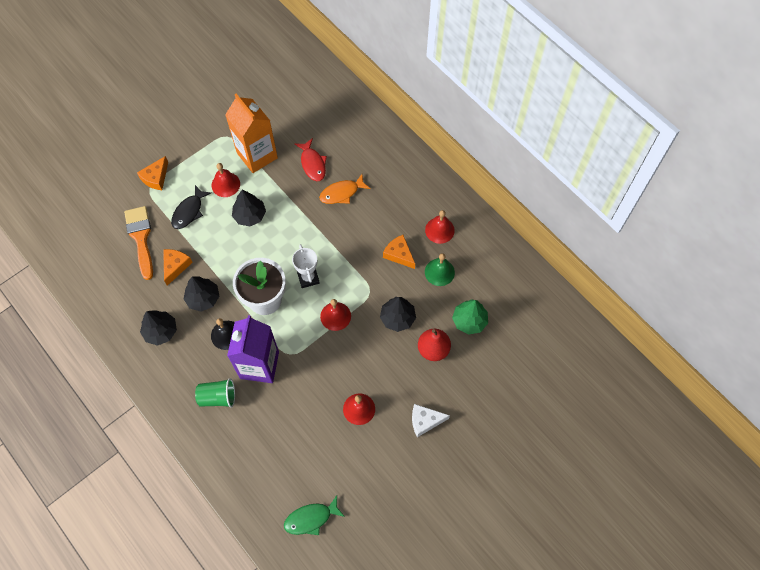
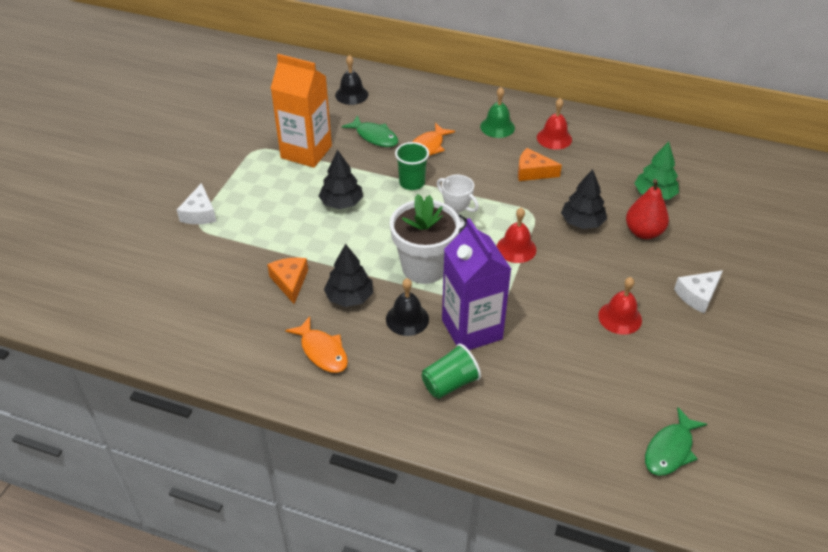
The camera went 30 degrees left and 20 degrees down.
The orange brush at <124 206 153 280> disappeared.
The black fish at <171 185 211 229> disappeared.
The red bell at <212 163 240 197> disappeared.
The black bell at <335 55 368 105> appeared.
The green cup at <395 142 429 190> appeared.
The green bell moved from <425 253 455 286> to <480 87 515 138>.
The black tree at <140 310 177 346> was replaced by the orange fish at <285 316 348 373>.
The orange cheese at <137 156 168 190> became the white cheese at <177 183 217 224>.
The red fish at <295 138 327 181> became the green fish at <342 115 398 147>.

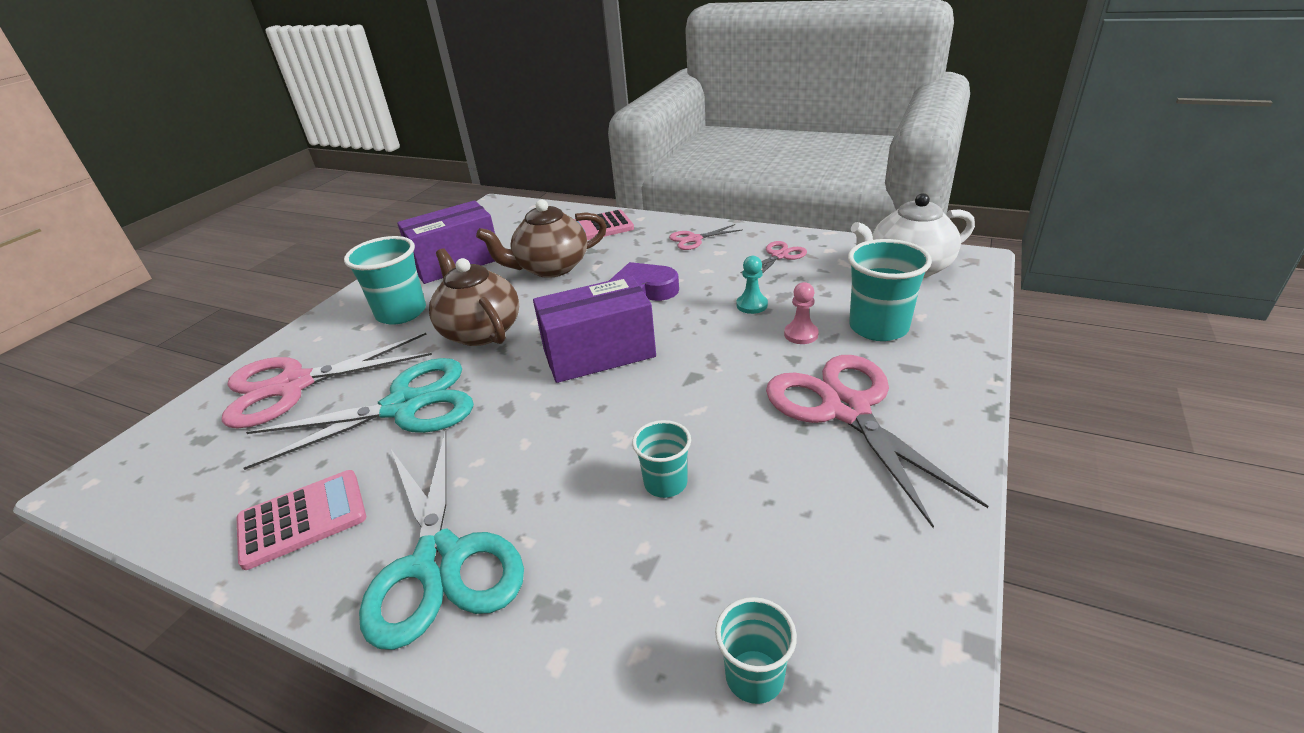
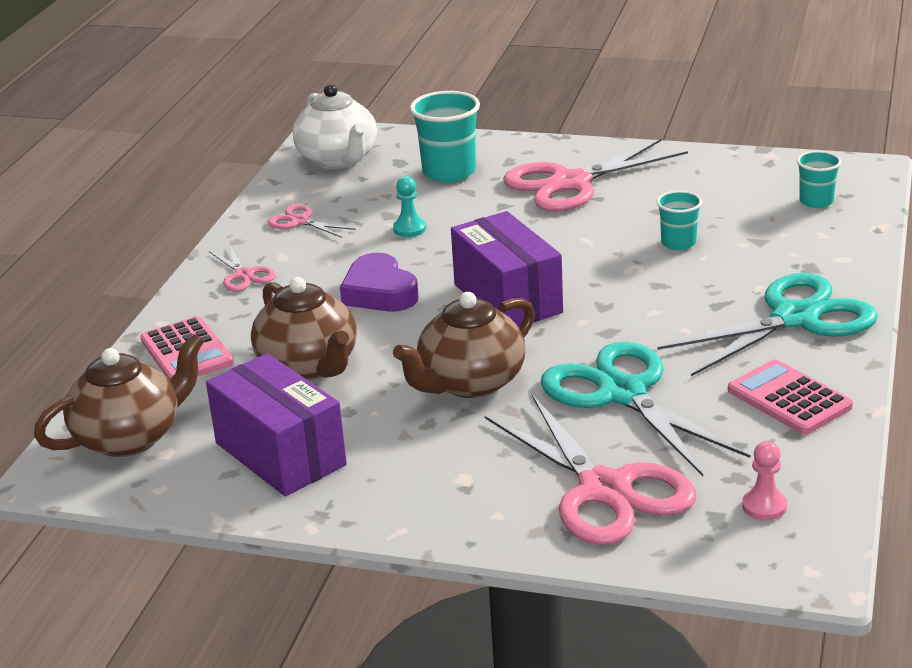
The camera went 100 degrees left and 5 degrees down.
The turquoise cup at <344 236 426 325> disappeared.
The brown teapot at <34 334 204 457> appeared.
The pink pawn moved from <784 282 819 344> to <742 441 787 520>.

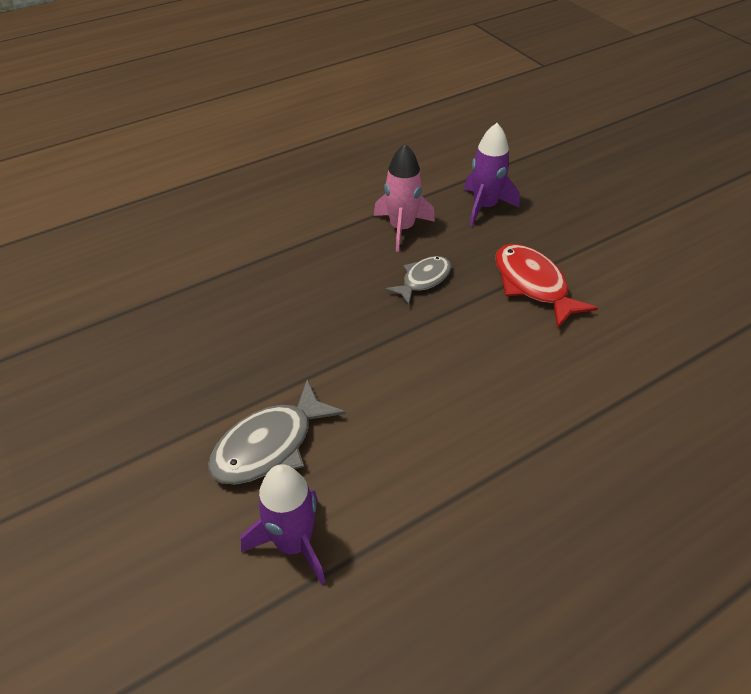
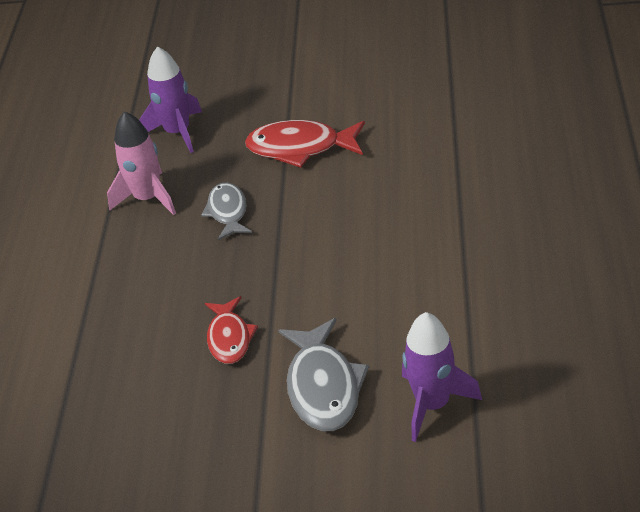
The camera went 50 degrees left and 5 degrees down.
The red fish at <205 296 258 364> appeared.

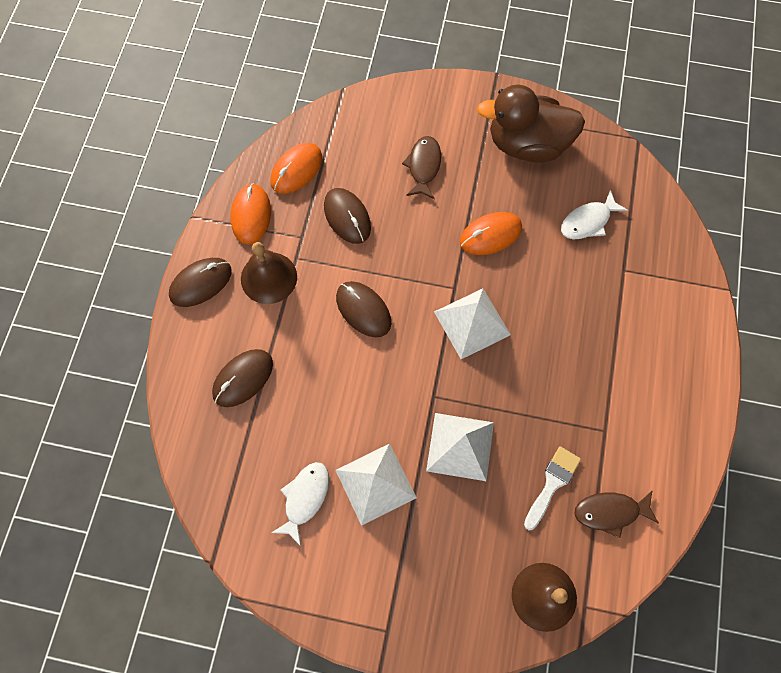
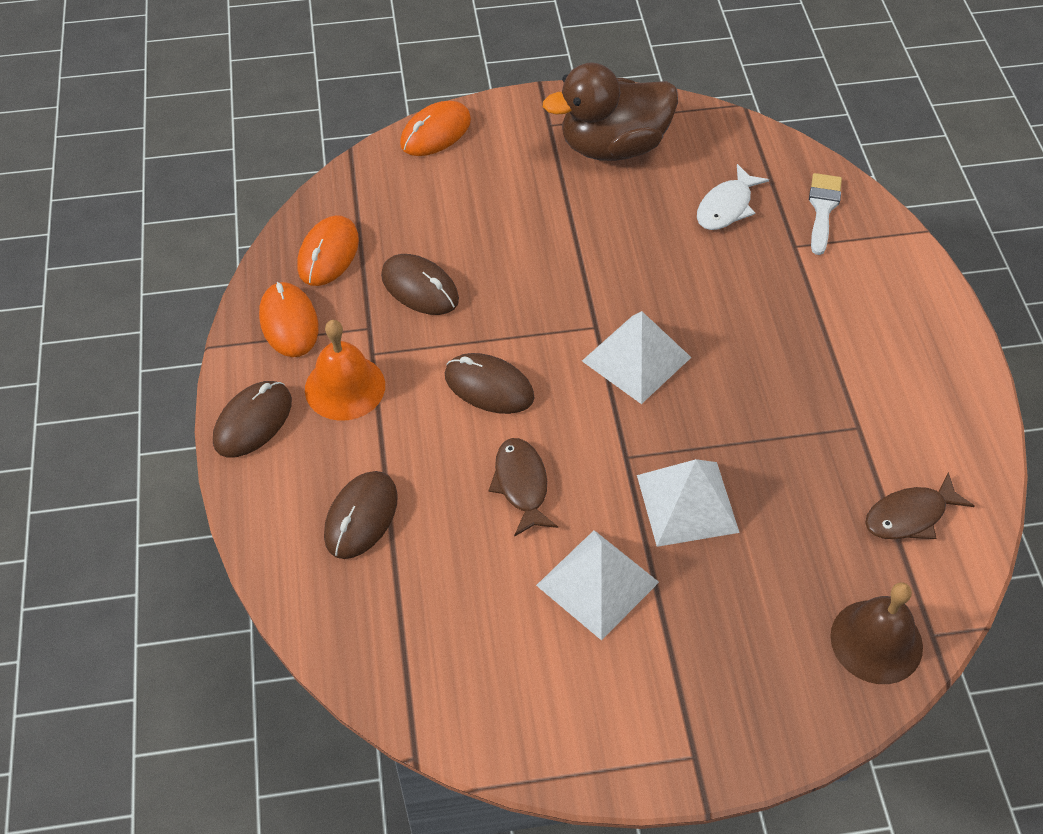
The camera went 20 degrees left and 15 degrees down.
The white fish at <271 462 329 546> disappeared.
The brown fish moved from <402 136 441 199> to <489 438 558 537>.
The orange mouse moved from <460 212 522 255> to <400 101 471 156>.
The white brush moved from <524 446 581 530> to <809 173 842 255>.
The brown bell at <241 242 297 304> became the orange bell at <305 320 385 421>.

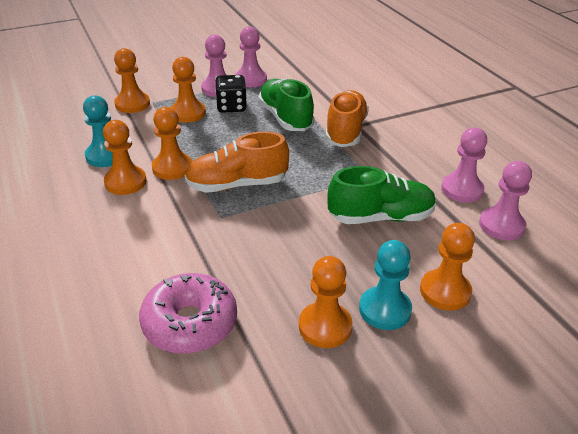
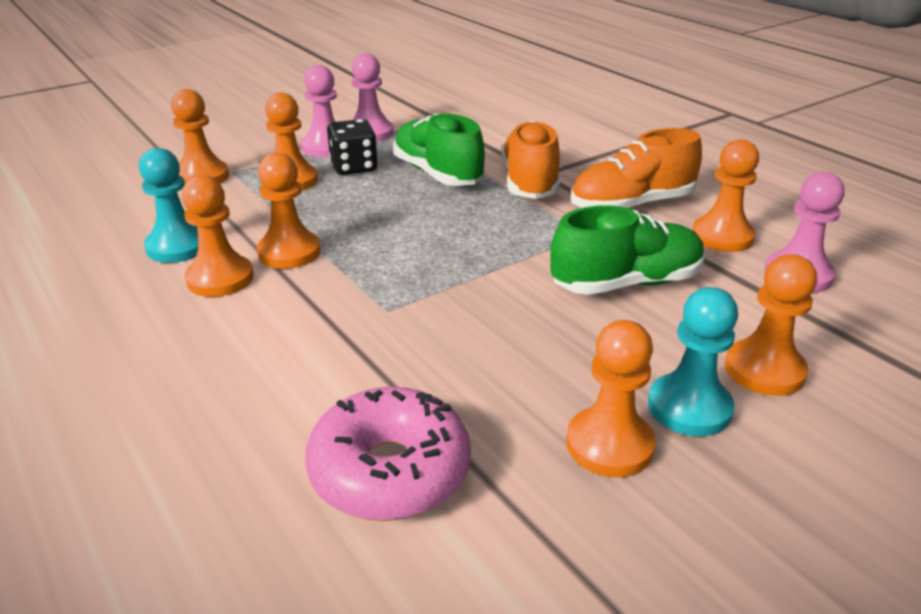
The camera went 10 degrees left and 5 degrees down.
The orange shoe moved from <185 131 289 193> to <571 128 702 209>.
The pink pawn at <441 127 487 203> became the orange pawn at <692 139 759 252>.

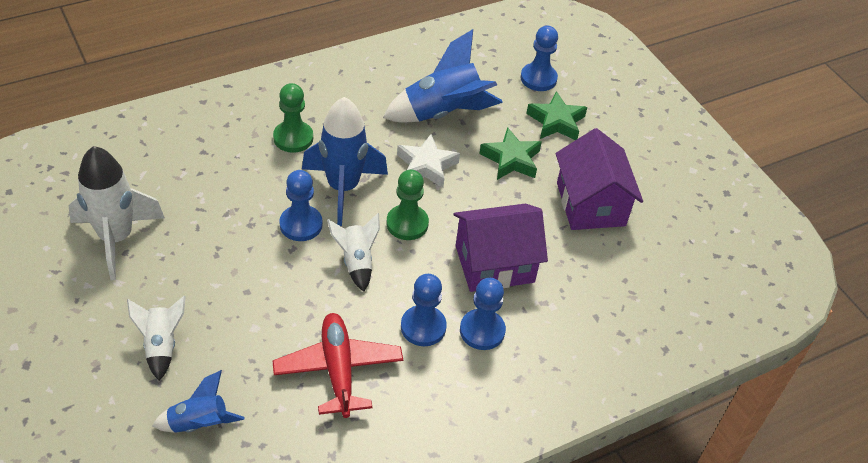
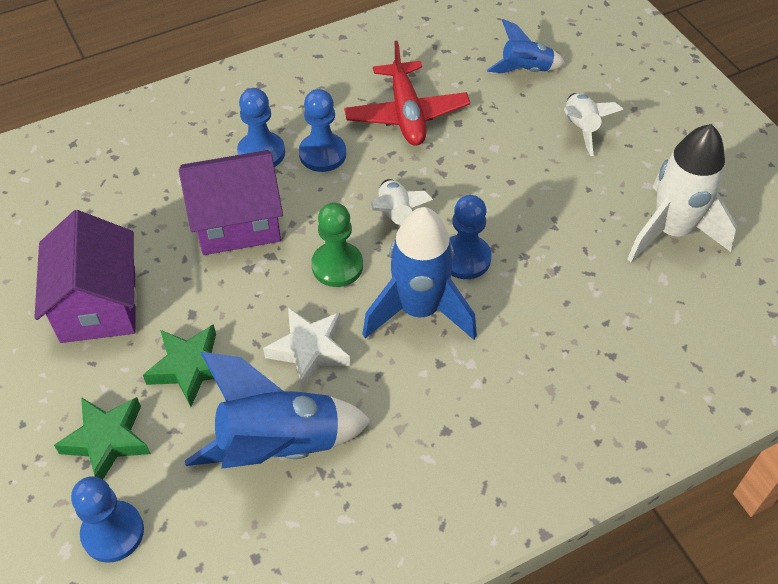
The camera went 175 degrees left and 5 degrees up.
The green pawn at <273 83 313 153> disappeared.

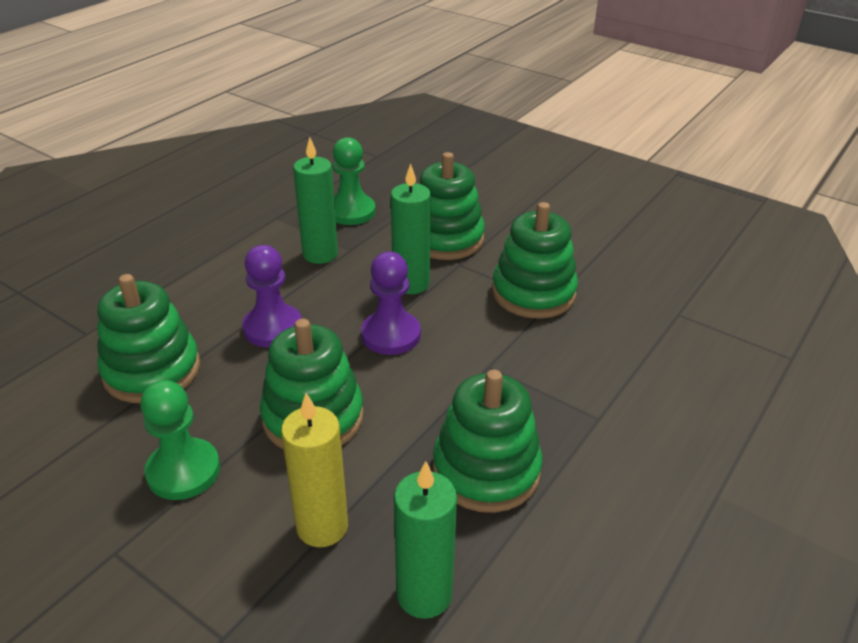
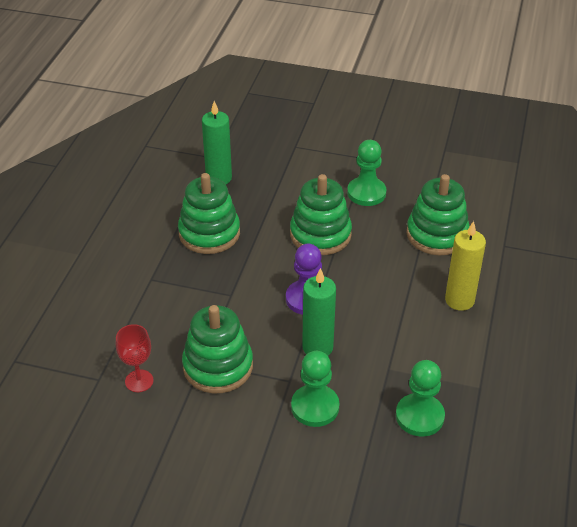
The camera went 160 degrees right and 5 degrees up.
The purple pawn at <242 245 302 348> disappeared.
The green candle at <293 137 338 264> disappeared.
The red goblet at <116 324 154 392> appeared.
The yellow candle moved from <281 393 348 547> to <445 221 486 311>.
The green stacking toy at <420 152 485 260> was replaced by the green pawn at <291 351 339 427>.

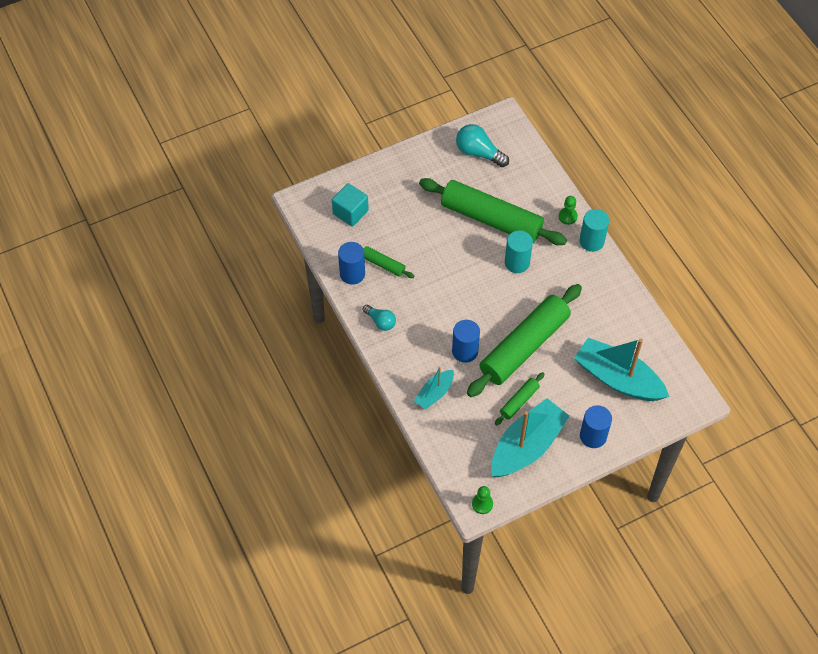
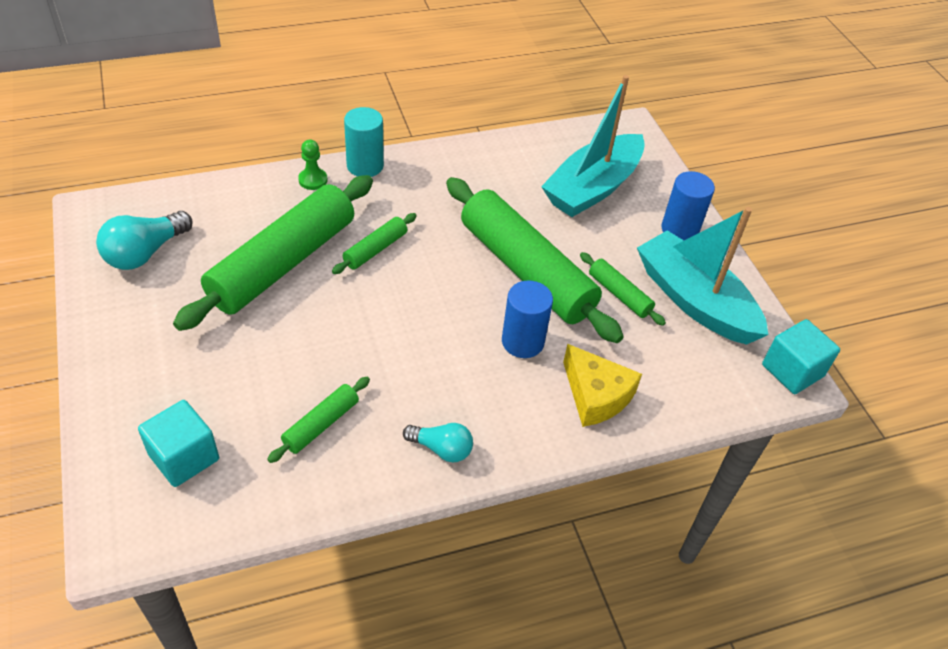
The camera went 85 degrees left and 10 degrees down.
The blue cylinder at <338 242 365 285> disappeared.
The turquoise boat at <414 366 454 410> was replaced by the yellow cheese at <563 344 642 427>.
The green pawn at <472 486 493 514> was replaced by the turquoise cube at <762 319 840 394>.
The turquoise cylinder at <505 230 533 273> was replaced by the green rolling pin at <332 213 417 274>.
The turquoise light bulb at <363 305 396 331> turned 60 degrees clockwise.

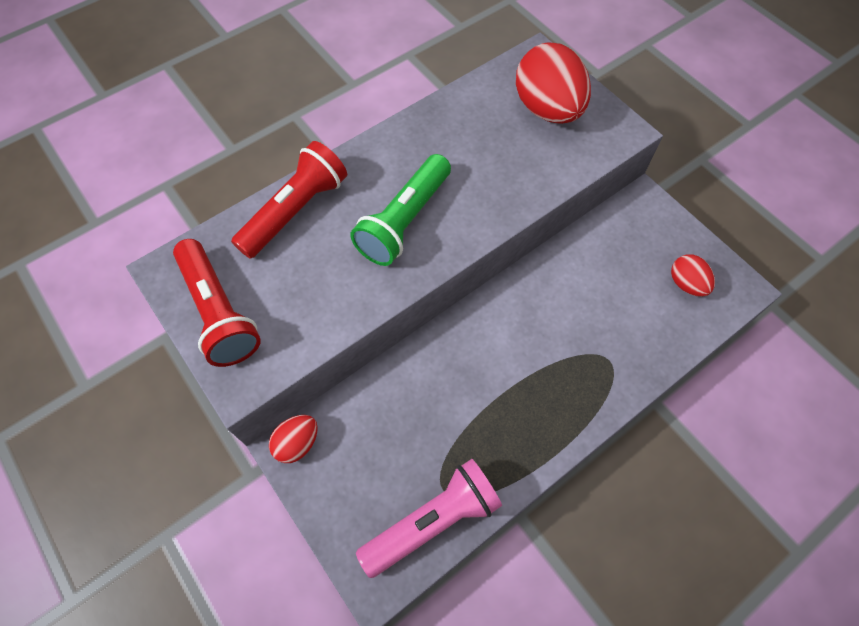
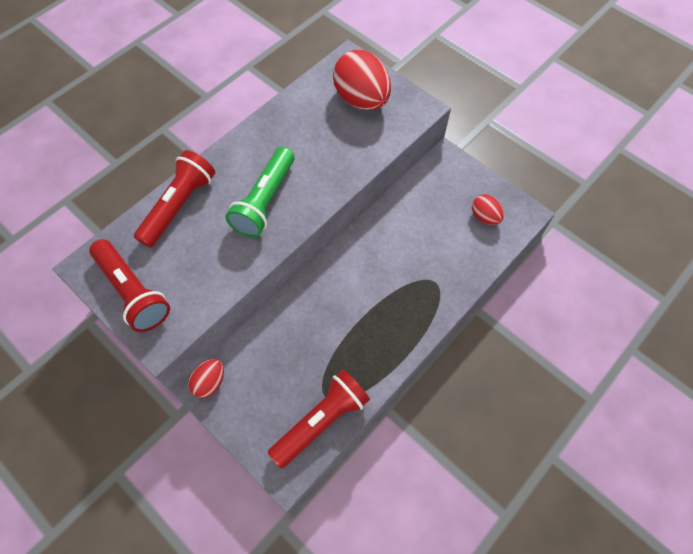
The camera went 10 degrees left and 0 degrees up.
The pink flashlight at <356 459 502 578> became the red flashlight at <268 370 370 468>.

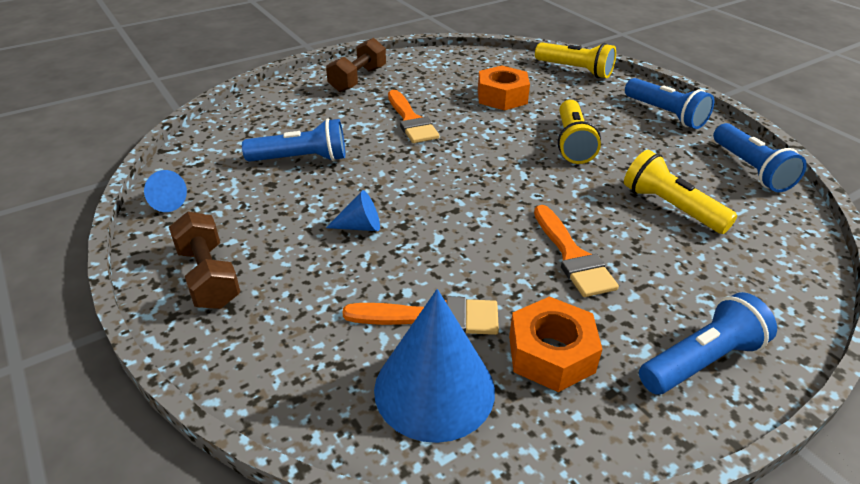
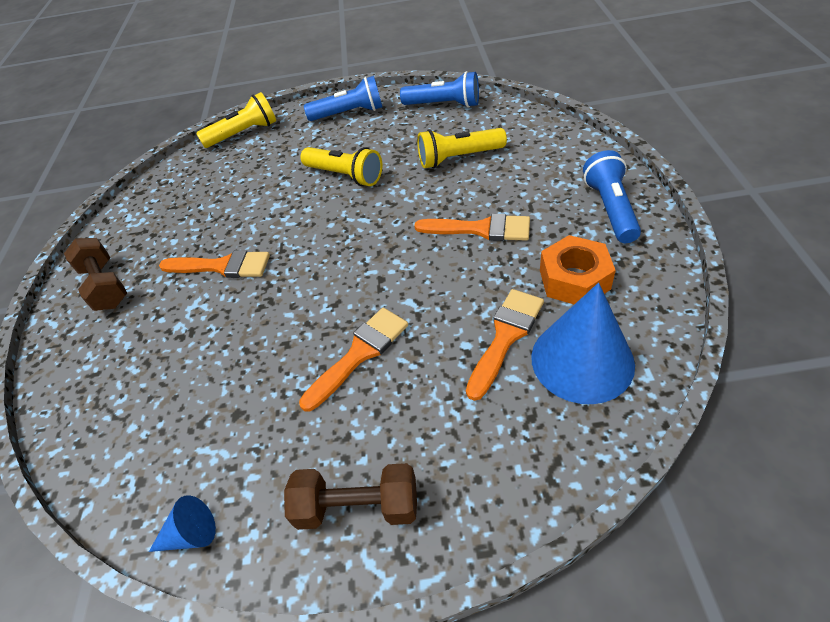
The camera went 55 degrees left and 10 degrees up.
The blue flashlight at <242 118 345 162> disappeared.
The orange nut at <478 65 530 110> disappeared.
The blue cone at <326 190 380 231> was replaced by the orange brush at <299 308 408 412>.

